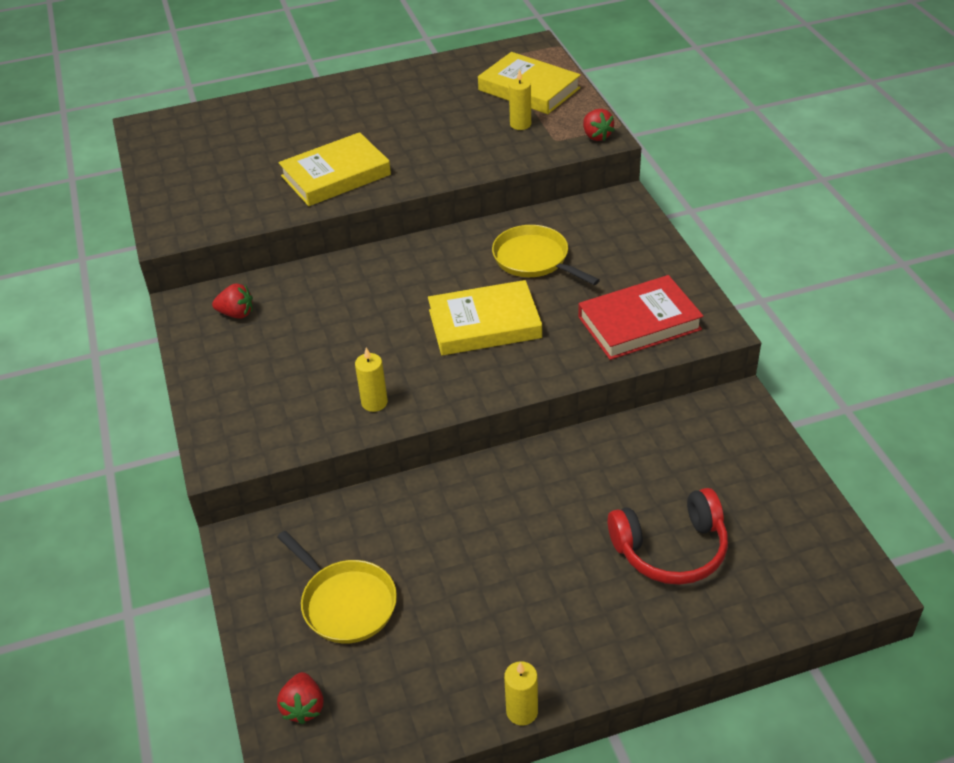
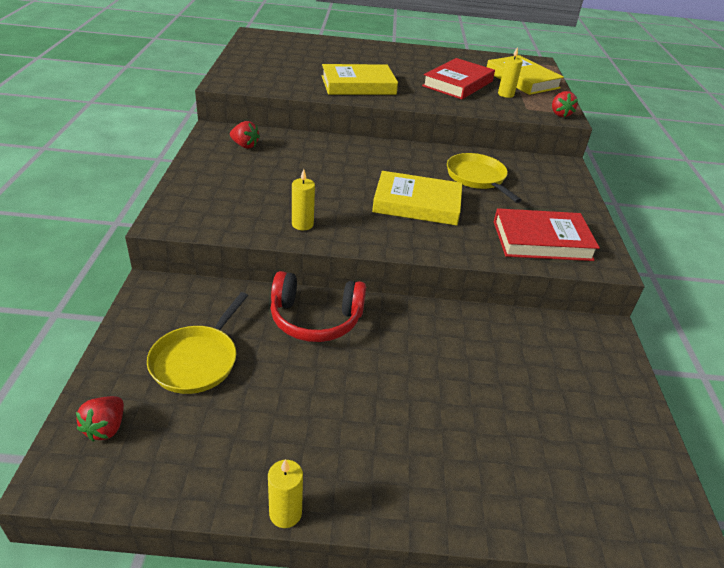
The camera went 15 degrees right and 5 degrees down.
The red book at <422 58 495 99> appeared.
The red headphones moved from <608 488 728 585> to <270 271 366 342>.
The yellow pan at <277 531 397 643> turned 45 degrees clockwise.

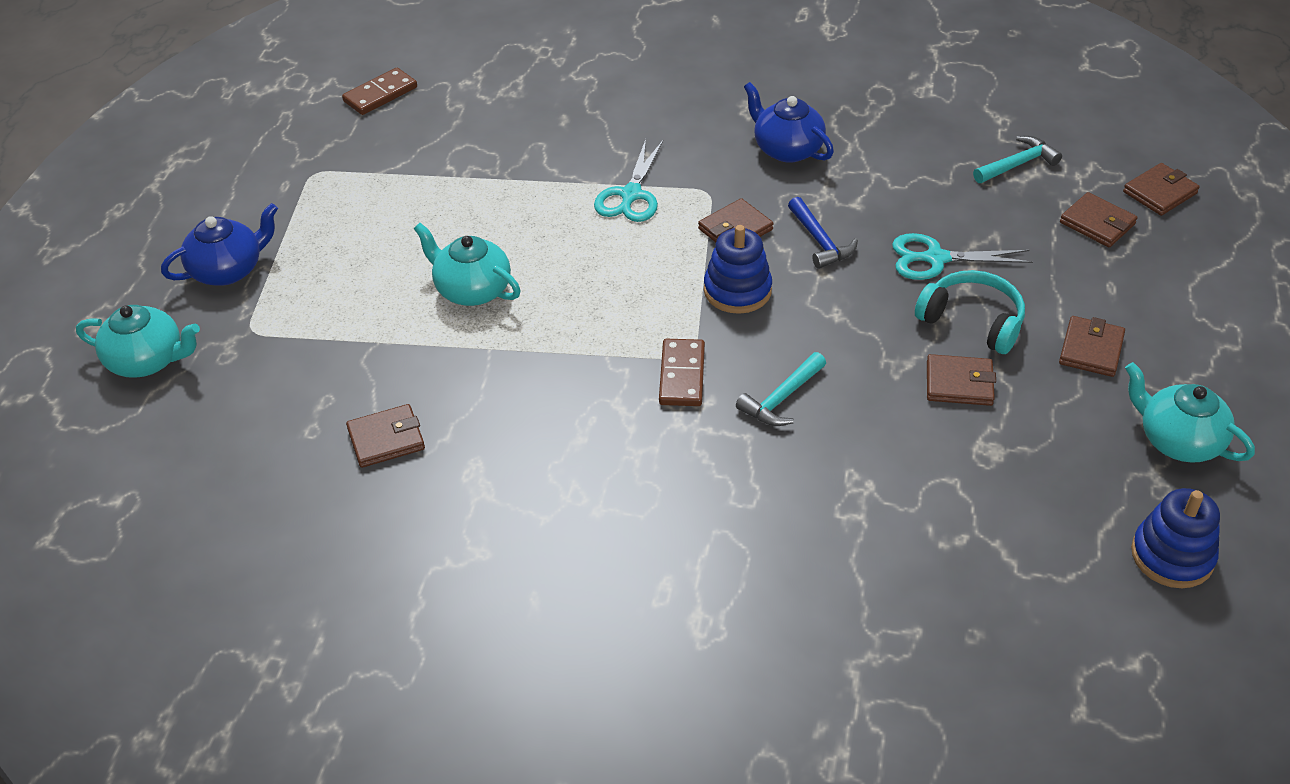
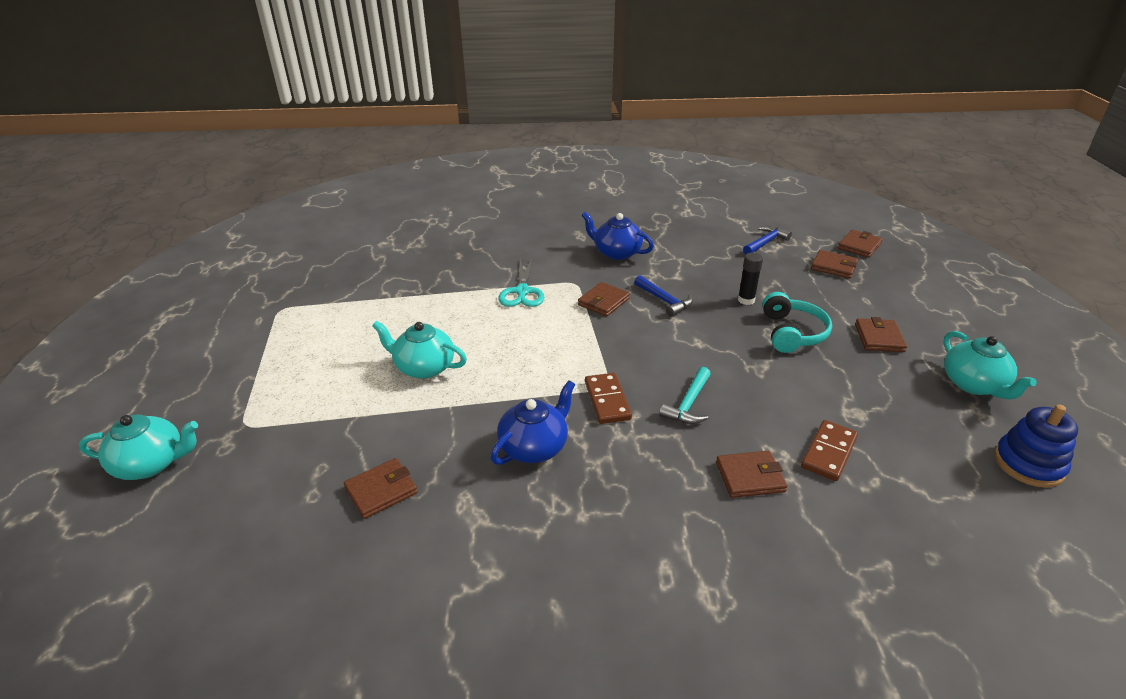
The camera went 15 degrees left and 10 degrees down.
The blue stacking toy at <704 225 772 314> disappeared.
The blue teapot moved from <161 203 278 286> to <490 380 575 465>.
The brown domino moved from <342 68 417 115> to <801 420 858 481>.
The brown wallet moved from <927 354 996 406> to <716 451 788 498>.
The turquoise scissors at <892 233 1033 280> was replaced by the black glue stick at <738 253 763 305>.
The turquoise hammer at <973 136 1062 183> became the blue hammer at <743 226 792 254>.
The turquoise headphones at <915 270 1025 354> turned 75 degrees clockwise.
The turquoise teapot at <1125 362 1255 463> turned 135 degrees counterclockwise.

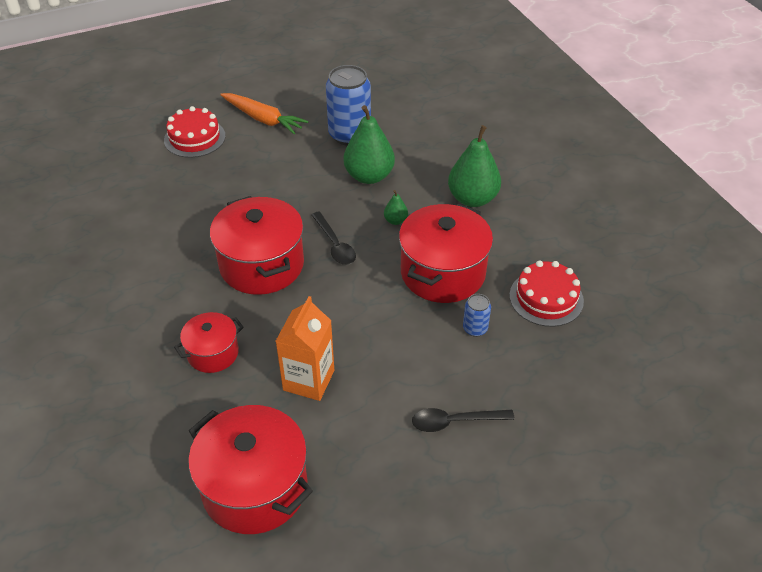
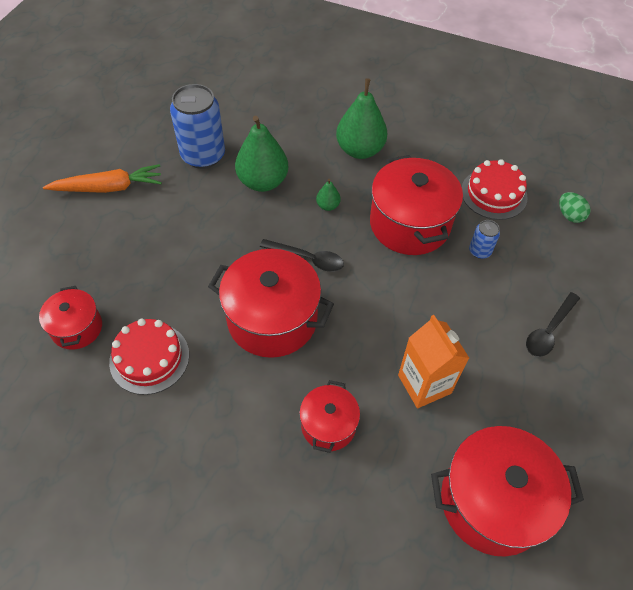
The camera went 45 degrees left and 10 degrees up.
The red pot at <39 286 102 350> appeared.
The green egg at <559 192 591 223> appeared.
The red cake moved from <164 106 226 158> to <109 318 189 395>.

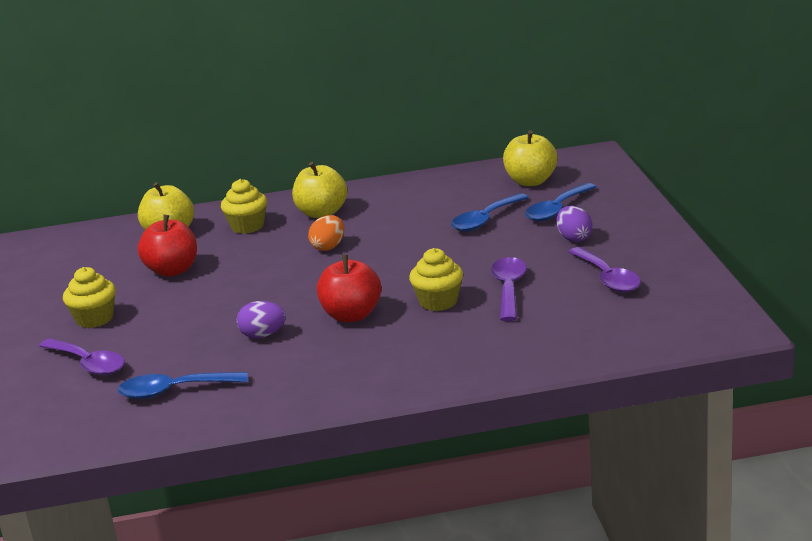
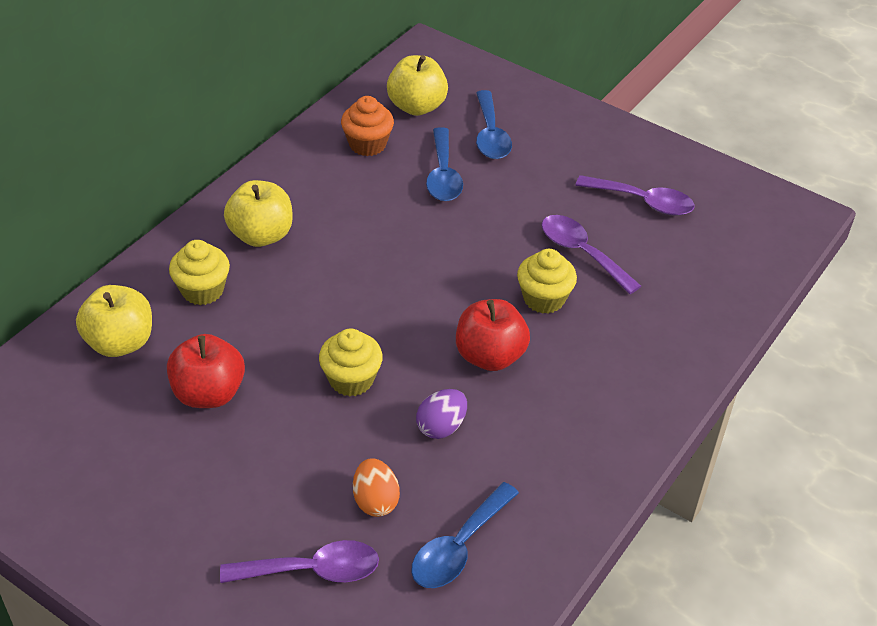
The camera went 50 degrees left and 20 degrees up.
The purple egg at <556 206 592 242> disappeared.
The orange cupcake at <341 96 394 156> appeared.
The yellow cupcake moved from <63 267 116 328> to <319 328 383 396>.
The orange egg moved from <308 215 344 251> to <353 458 400 517>.

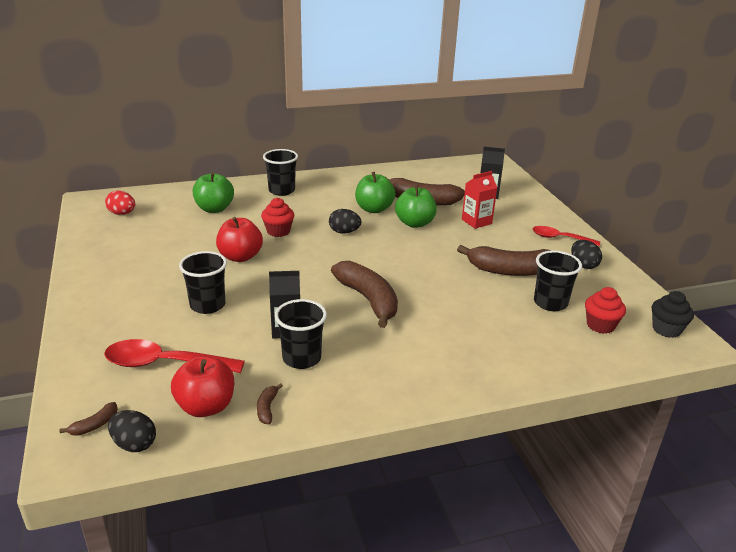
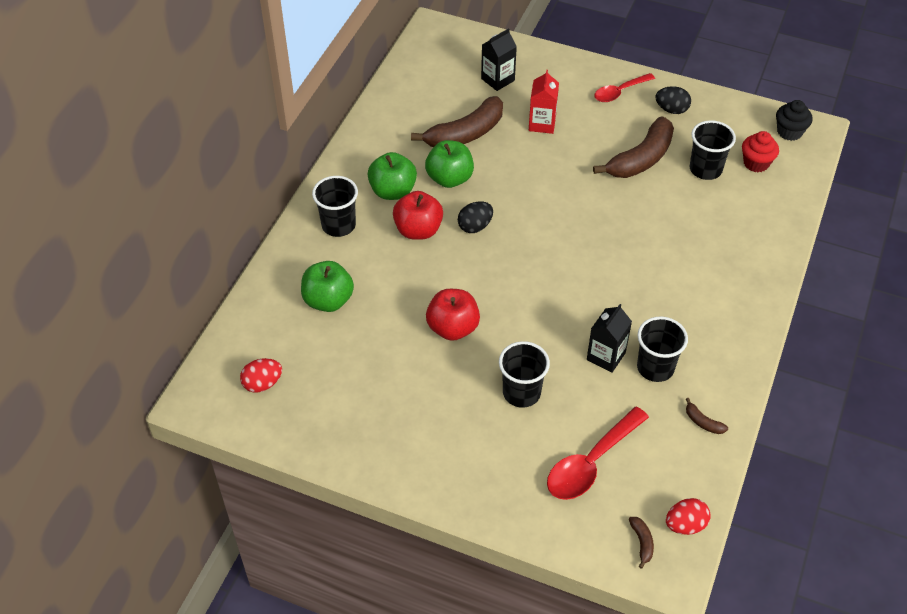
The camera went 50 degrees left and 20 degrees up.
The red cupcake at <261 198 294 237> disappeared.
The brown banana at <331 261 398 328> disappeared.
The red apple moved from <171 356 234 417> to <393 191 443 240>.
The green apple moved from <395 185 437 228> to <368 152 417 200>.
The black egg at <108 410 156 452> became the red egg at <666 498 711 535>.

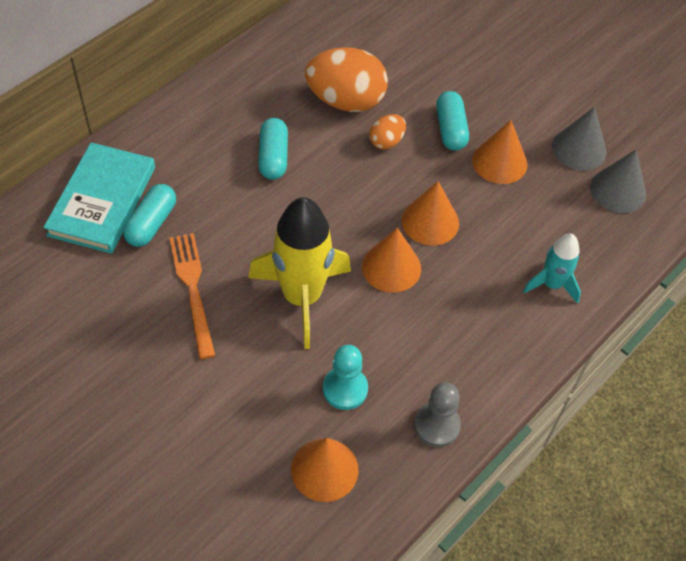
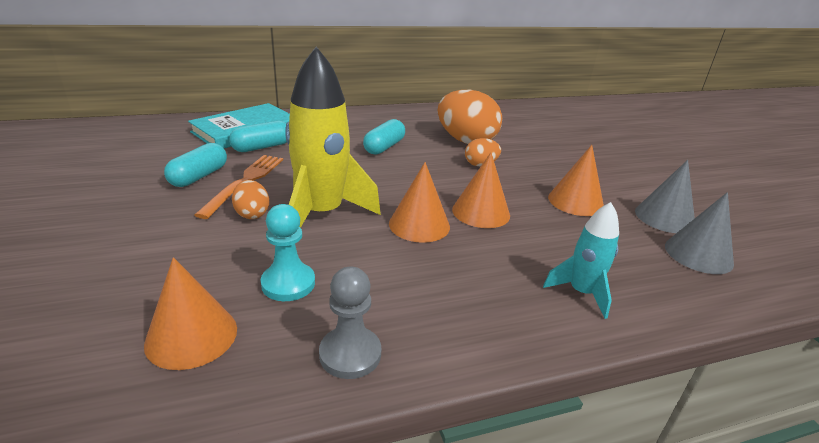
The camera went 30 degrees right and 25 degrees down.
The orange egg at <232 180 269 219> appeared.
The turquoise capsule moved from <436 91 469 151> to <164 143 227 187>.

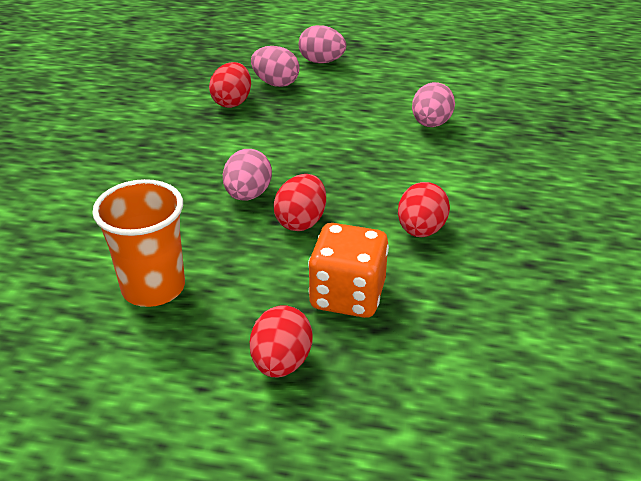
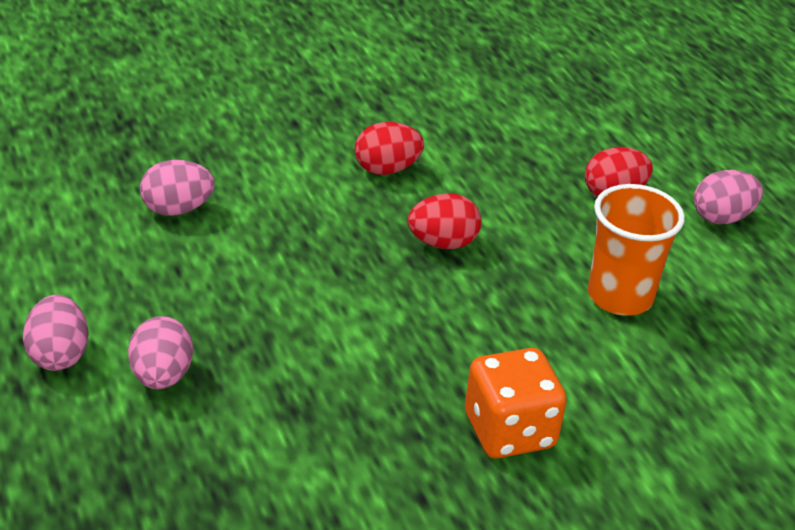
The camera went 125 degrees left and 0 degrees up.
The red egg at <209 62 251 108> disappeared.
The pink egg moved from <223 149 272 200> to <694 170 763 224>.
The orange dice moved from <308 223 389 318> to <465 348 567 458>.

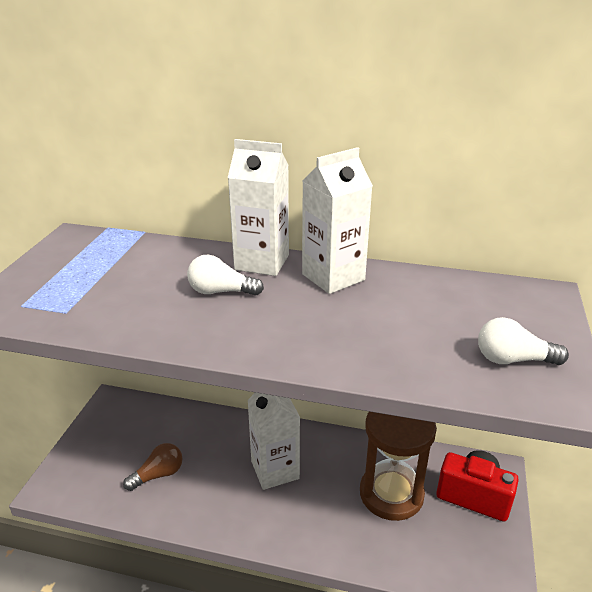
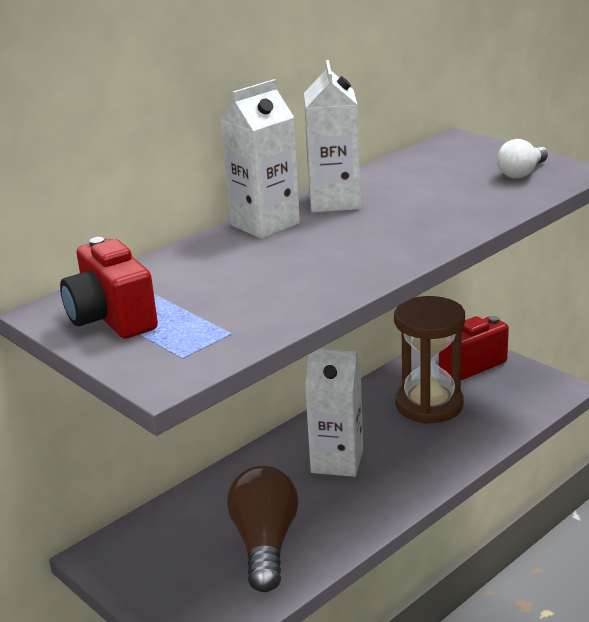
The camera went 55 degrees left and 5 degrees down.
The white light bulb at <187 255 264 296> disappeared.
The red camera at <60 237 158 339> appeared.
The brown light bulb at <123 443 182 491> changed to 1.71 times the size.

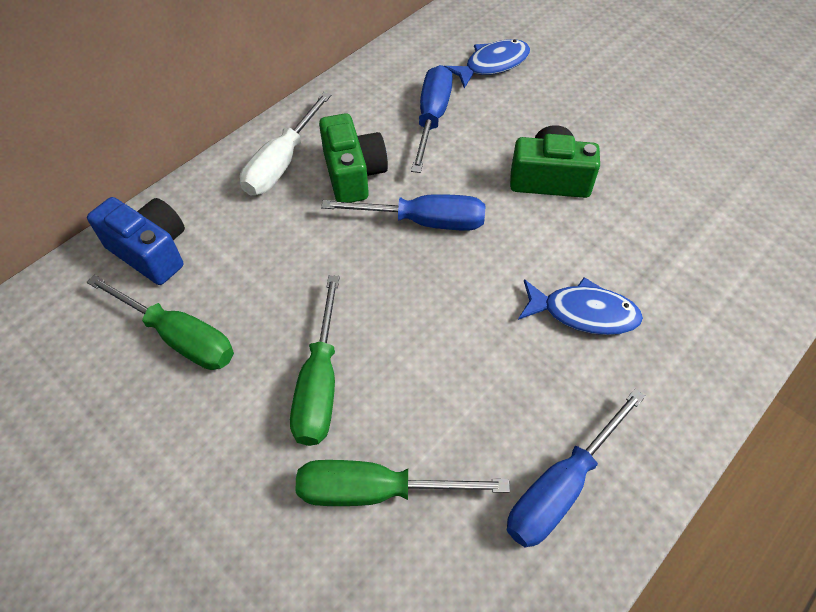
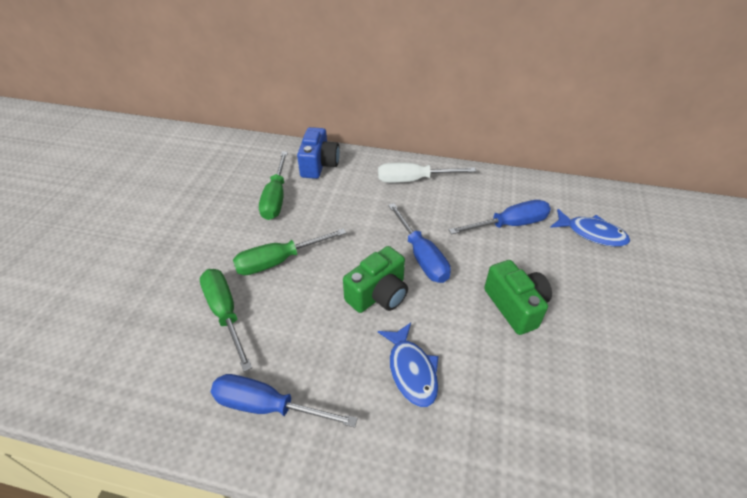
The camera went 60 degrees right and 10 degrees down.
The green camera moved from <319 113 388 203> to <343 246 408 313>.

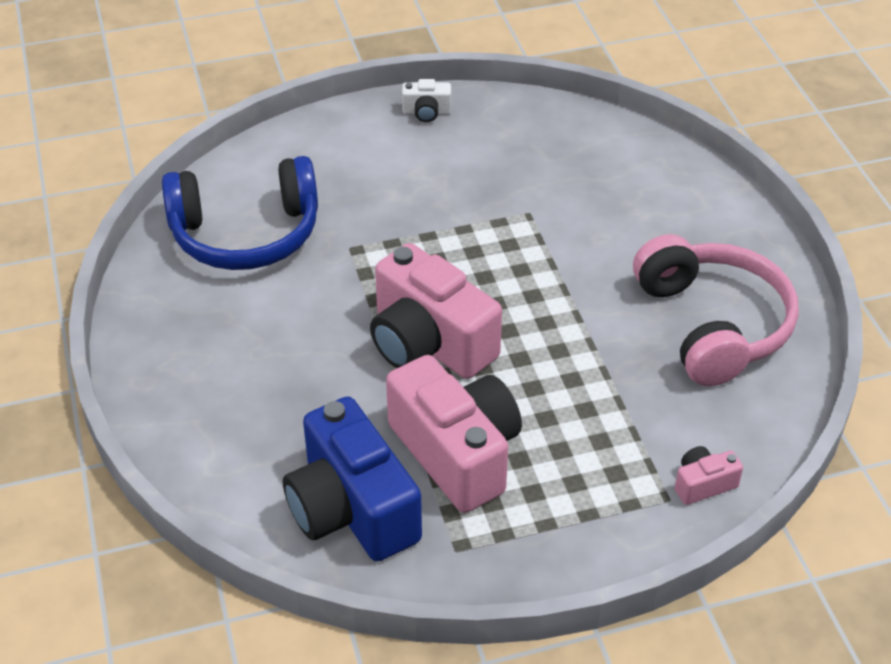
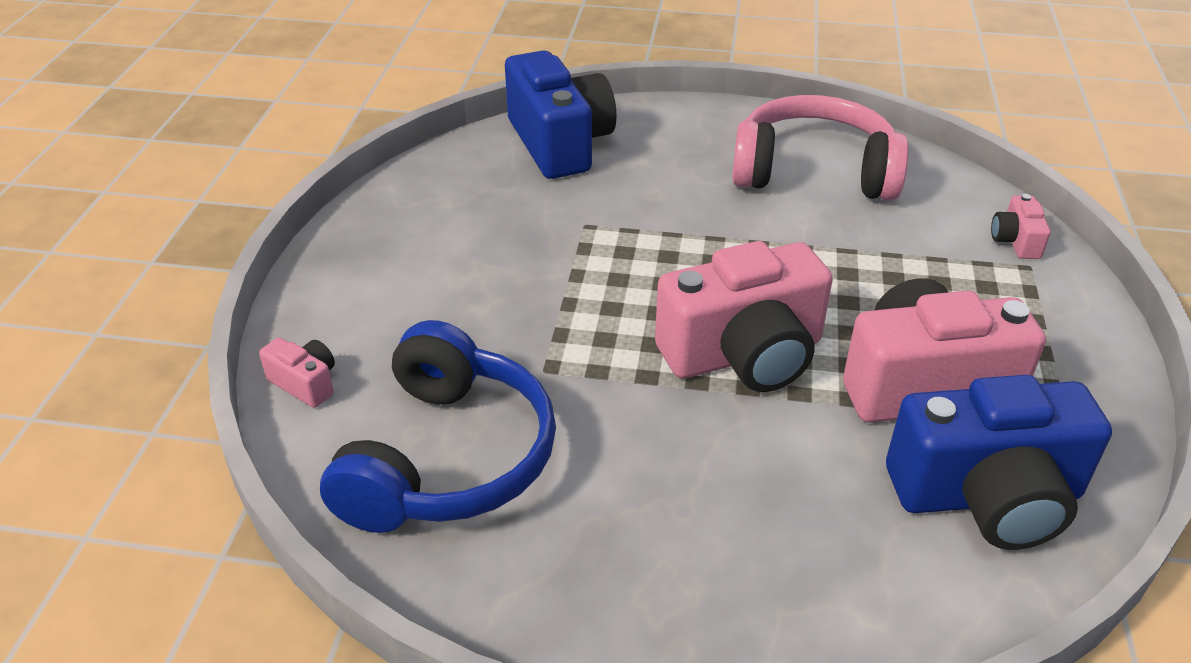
The camera went 65 degrees left and 5 degrees down.
The white camera at <402 79 451 122> disappeared.
The pink camera at <259 338 335 408> appeared.
The blue camera at <505 50 617 179> appeared.

